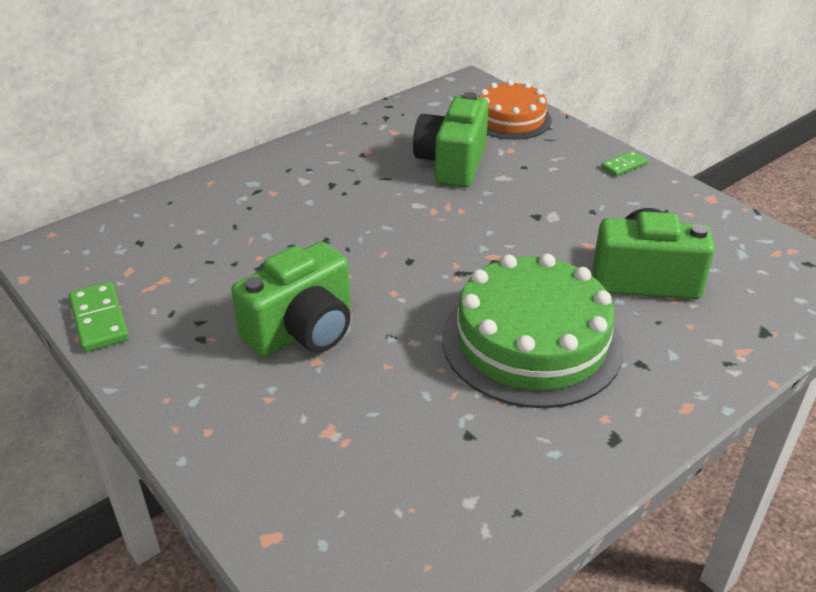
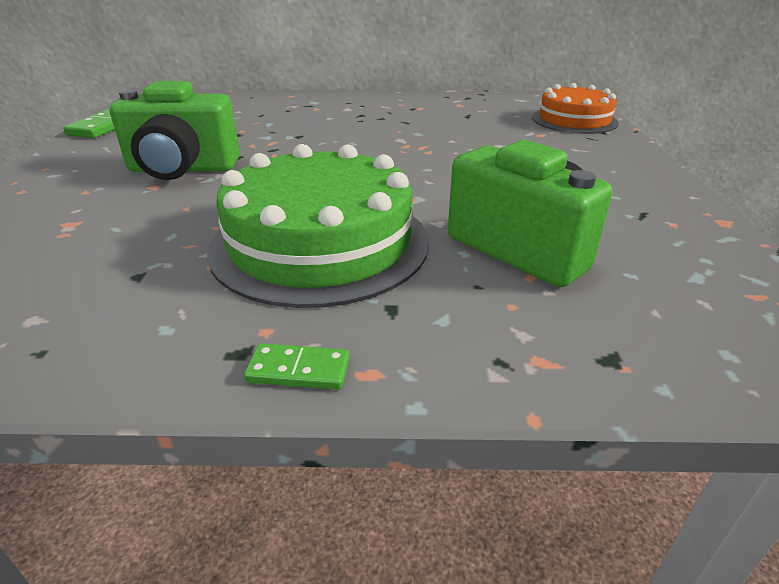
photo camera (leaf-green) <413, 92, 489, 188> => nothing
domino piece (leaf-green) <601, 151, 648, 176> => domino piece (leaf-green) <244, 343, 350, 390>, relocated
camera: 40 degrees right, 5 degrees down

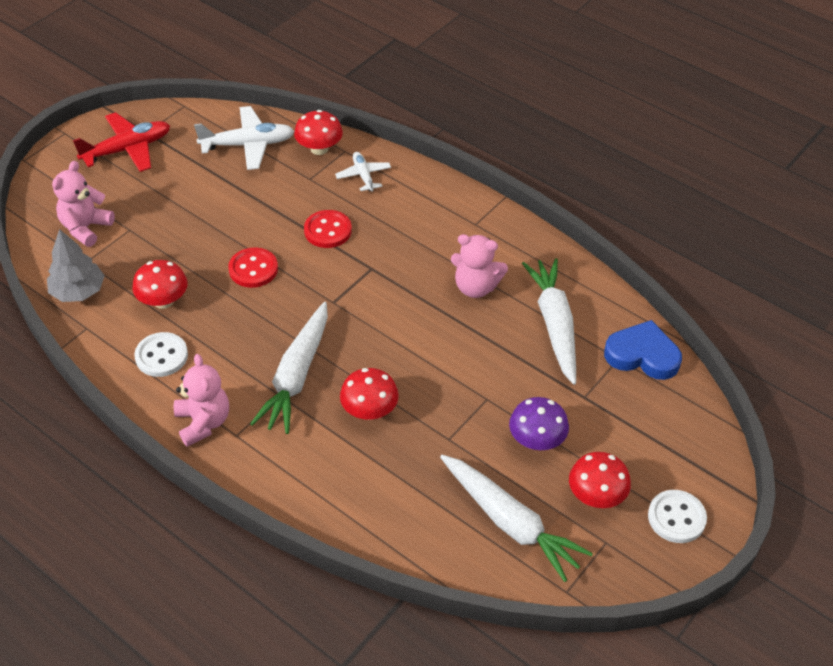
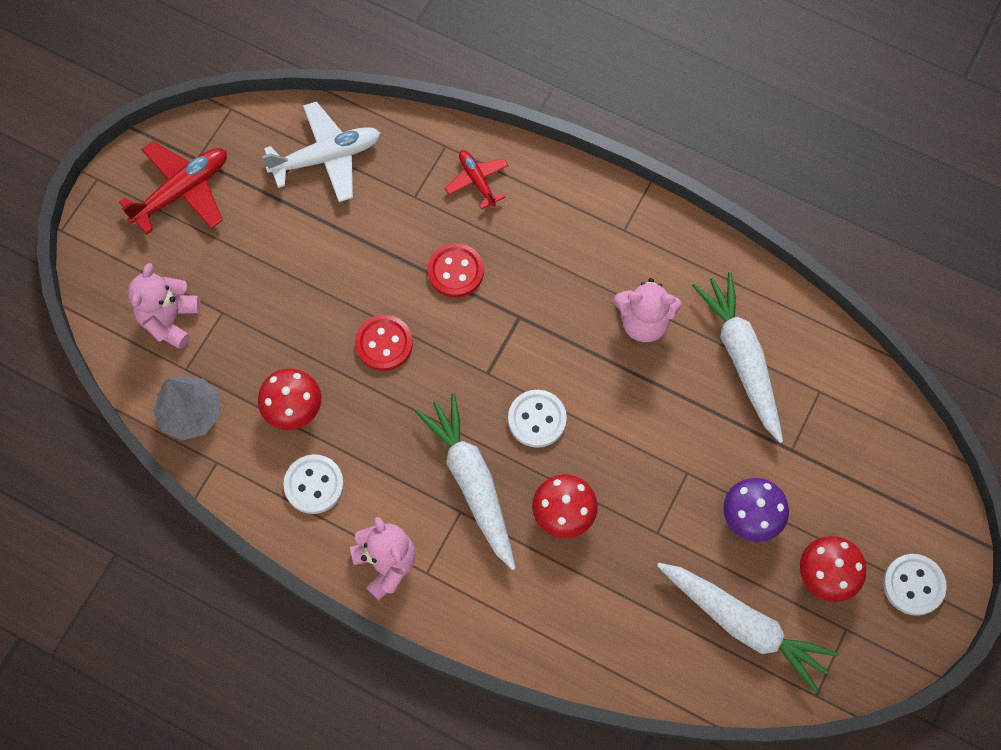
mushroom (red) <294, 110, 343, 155> => nothing
heart shape (royal blue) <604, 320, 682, 380> => nothing
nothing => button (snow-white) <508, 390, 567, 448>
toy plane (snow-white) <335, 152, 391, 192> => toy plane (red) <445, 150, 508, 209>
toy carrot (snow-white) <250, 302, 328, 434> => toy carrot (snow-white) <415, 393, 516, 570>, 150 degrees clockwise
camera: 10 degrees left, 20 degrees up

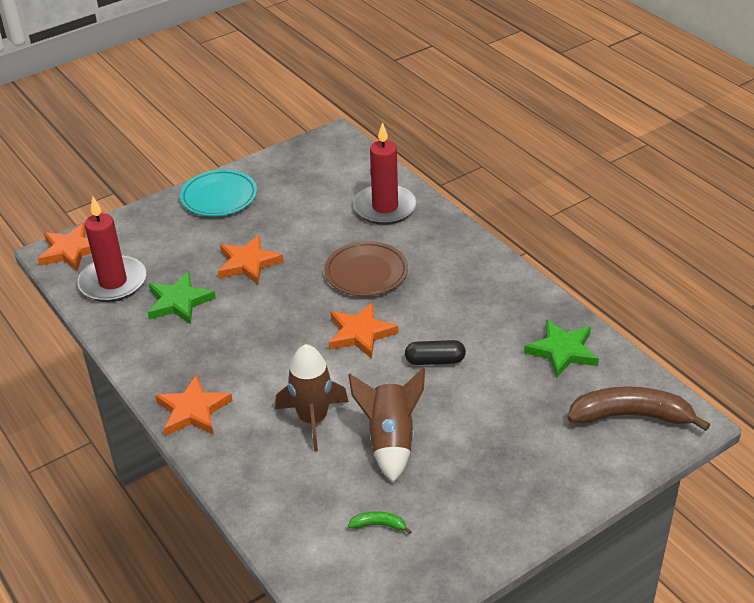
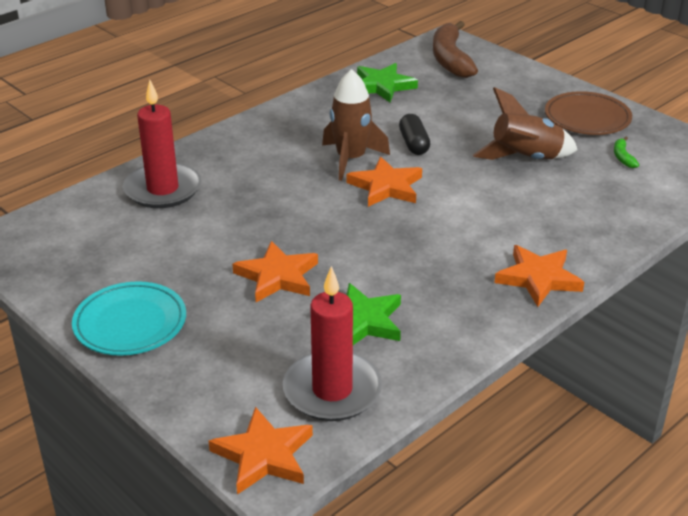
rocket (dark brown) <275, 344, 349, 452> => rocket (dark brown) <322, 69, 390, 181>, relocated
dinner plate (dark brown) <324, 241, 408, 296> => dinner plate (dark brown) <545, 91, 632, 135>, relocated
camera: 100 degrees left, 5 degrees down

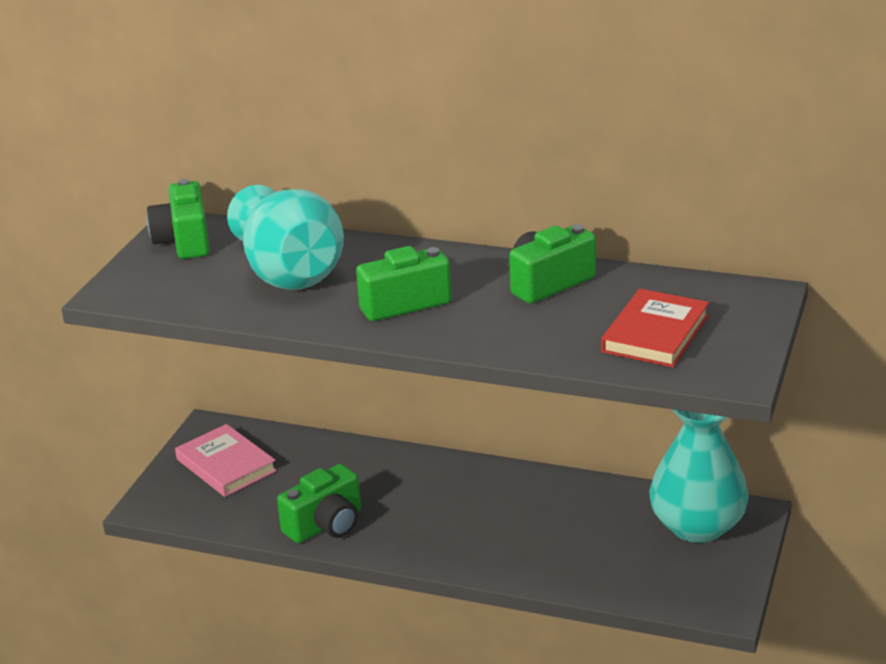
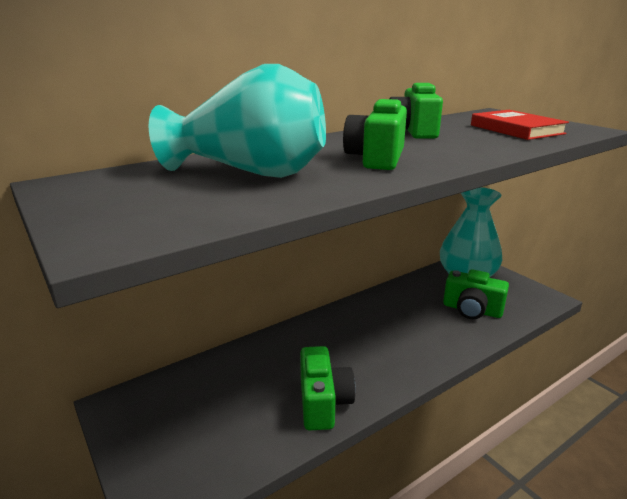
hardcover (rosy) <175, 424, 277, 497> => nothing
photo camera (leaf-green) <147, 179, 210, 259> => photo camera (leaf-green) <443, 269, 509, 319>, relocated
camera: 55 degrees left, 5 degrees down

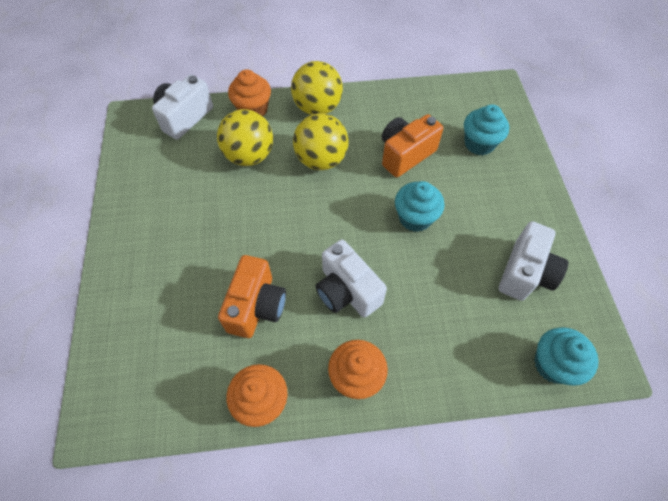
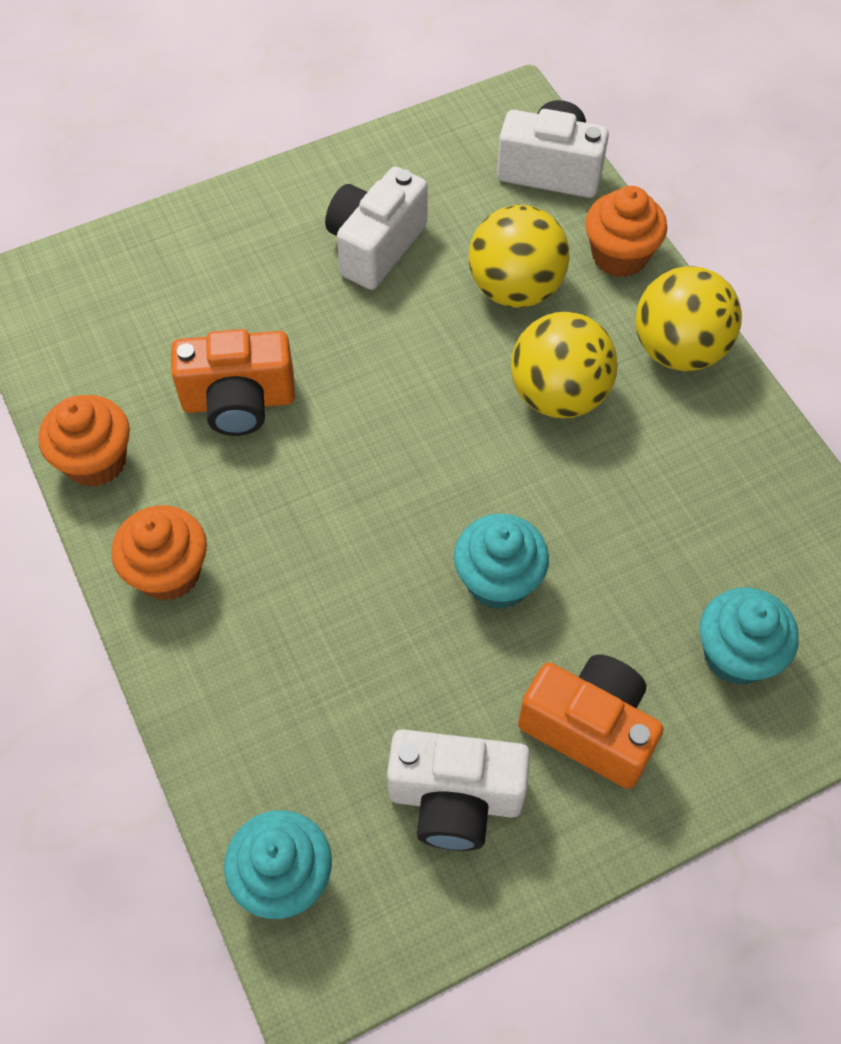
photo camera (snow-white) <315, 239, 387, 318> => photo camera (snow-white) <325, 167, 428, 290>, relocated
photo camera (orange-coloured) <382, 114, 443, 177> => photo camera (orange-coloured) <518, 655, 664, 789>, relocated
camera: 70 degrees right, 0 degrees up

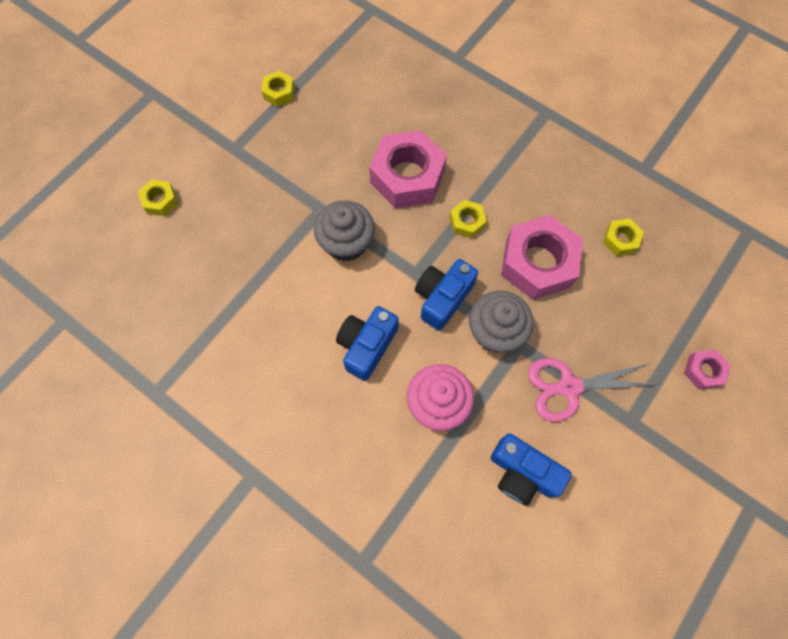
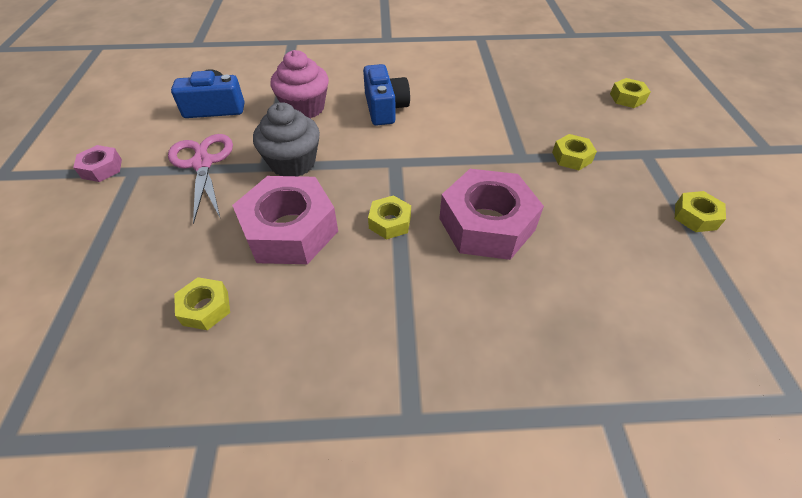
fairy cake (gray) <314, 200, 375, 261> => nothing
photo camera (royal blue) <415, 259, 478, 331> => nothing
nothing => nut (golden) <552, 134, 597, 170>
nut (rosy) <684, 350, 731, 389> => nut (rosy) <73, 145, 122, 182>, relocated
pair of scissors (rosy) <528, 358, 658, 422> => pair of scissors (rosy) <168, 134, 233, 224>, 60 degrees counterclockwise
camera: 140 degrees right, 20 degrees down

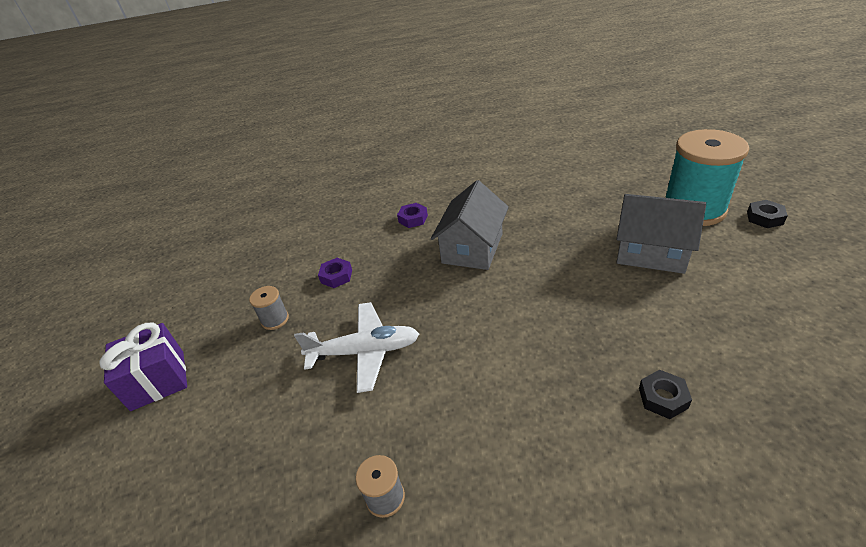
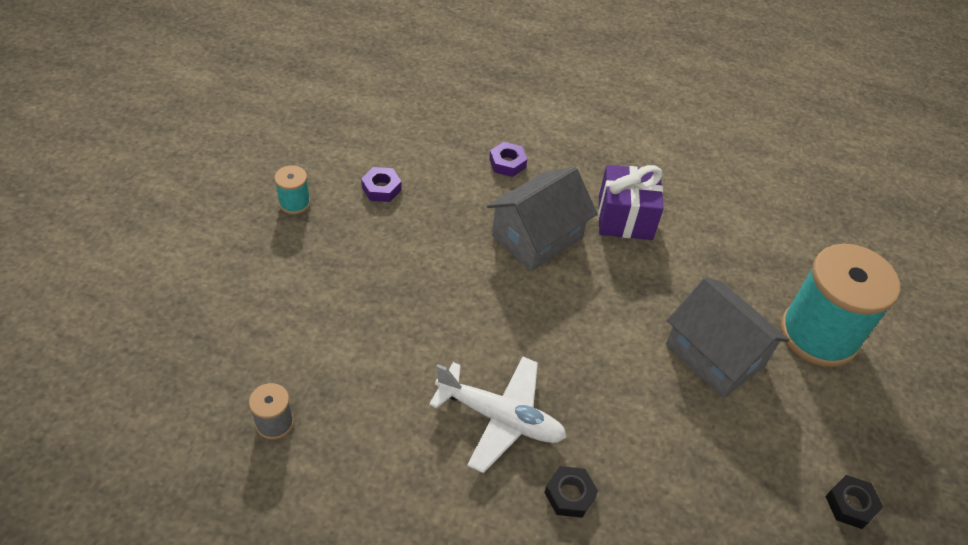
present (violet) <100, 323, 187, 411> => present (violet) <598, 165, 664, 240>, relocated
toy plane (snow-white) <294, 302, 419, 393> => toy plane (snow-white) <429, 357, 567, 473>, relocated
nut (ebony) <747, 200, 788, 228> => nut (ebony) <825, 475, 883, 529>, relocated
reel of thread (gray) <249, 286, 289, 330> => reel of thread (aqua) <274, 165, 310, 214>
camera: 20 degrees right, 10 degrees up

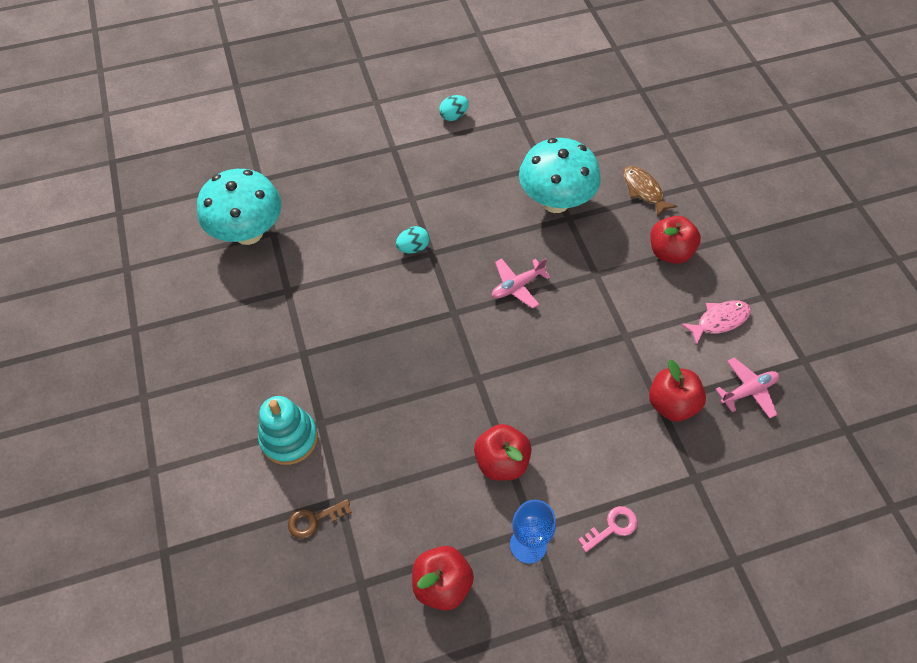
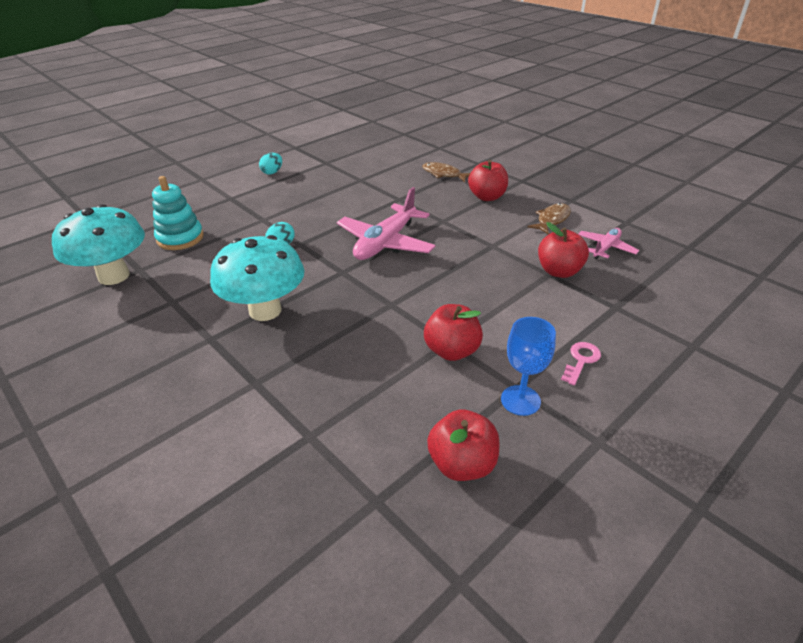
key (dark brown) <288, 499, 352, 539> => nothing
stacking rings (aqua) <258, 396, 318, 465> => stacking rings (aqua) <152, 176, 204, 250>, relocated
mushroom (aqua) <519, 138, 601, 213> => mushroom (aqua) <210, 235, 304, 321>, relocated
fish figure (rosy) <681, 301, 751, 346> => fish figure (dark brown) <527, 203, 571, 235>
toy plane (rosy) <492, 258, 551, 309> => toy plane (rosy) <337, 187, 435, 260>, x1.82
camera: 25 degrees left, 20 degrees down

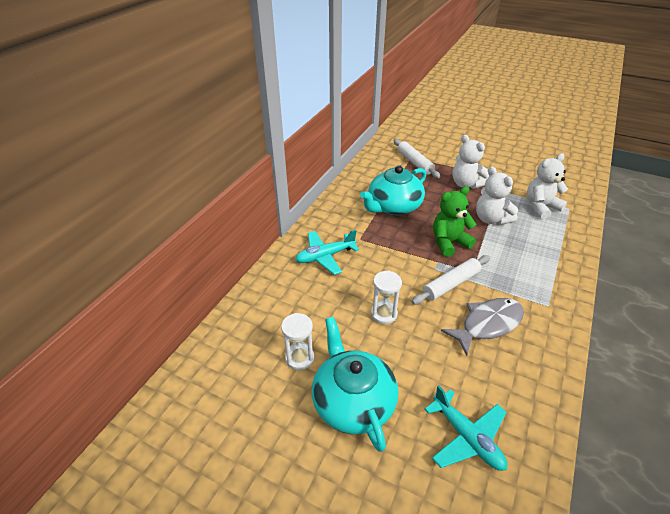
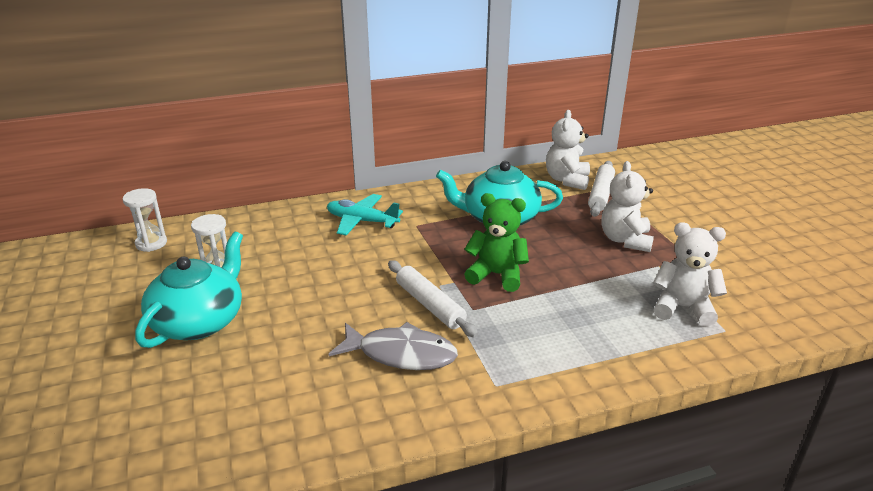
toy plane (aqua) <424, 385, 507, 471> => nothing
hourglass (snow-white) <371, 271, 402, 324> => hourglass (snow-white) <123, 188, 167, 252>, relocated
teddy (snow-white) <476, 166, 518, 225> => teddy (snow-white) <546, 110, 590, 190>, relocated
rolling pin (snow-white) <412, 255, 490, 304> => rolling pin (snow-white) <388, 260, 478, 337>, 45 degrees clockwise
camera: 45 degrees right, 10 degrees down

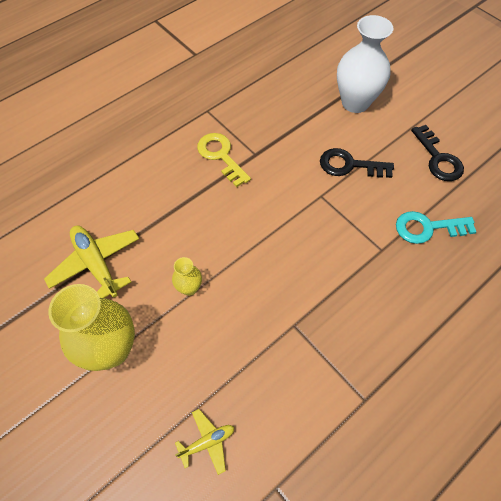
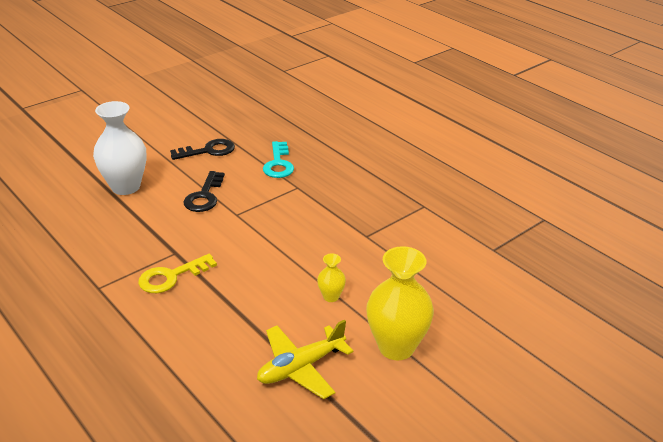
toy plane (golden) <175, 409, 234, 475> => nothing
camera: 90 degrees left, 25 degrees down

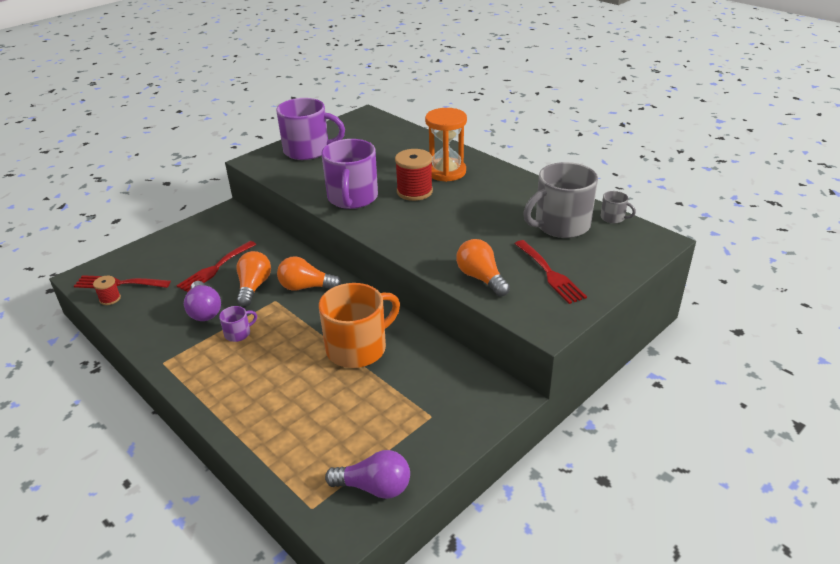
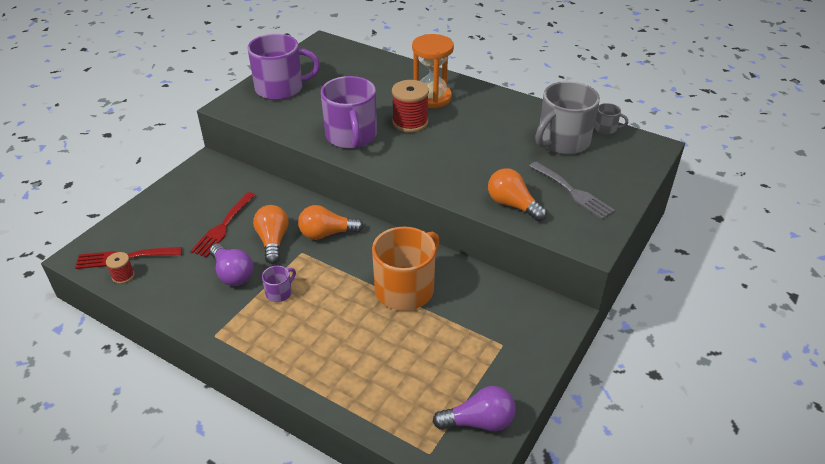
table fork (red) <515, 240, 587, 304> => table fork (gray) <529, 161, 615, 219>
camera: 15 degrees left, 5 degrees up

